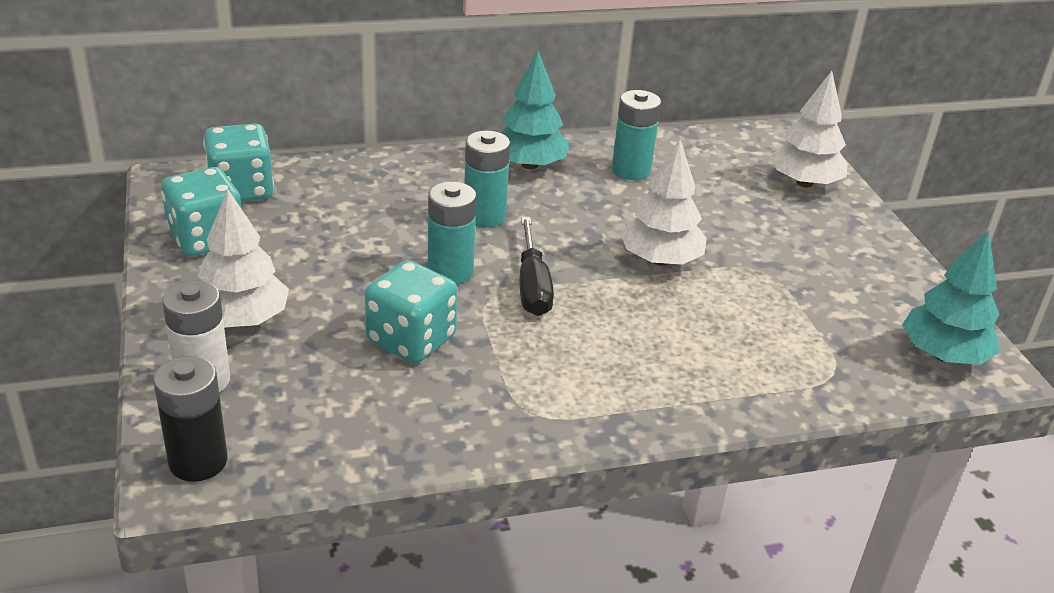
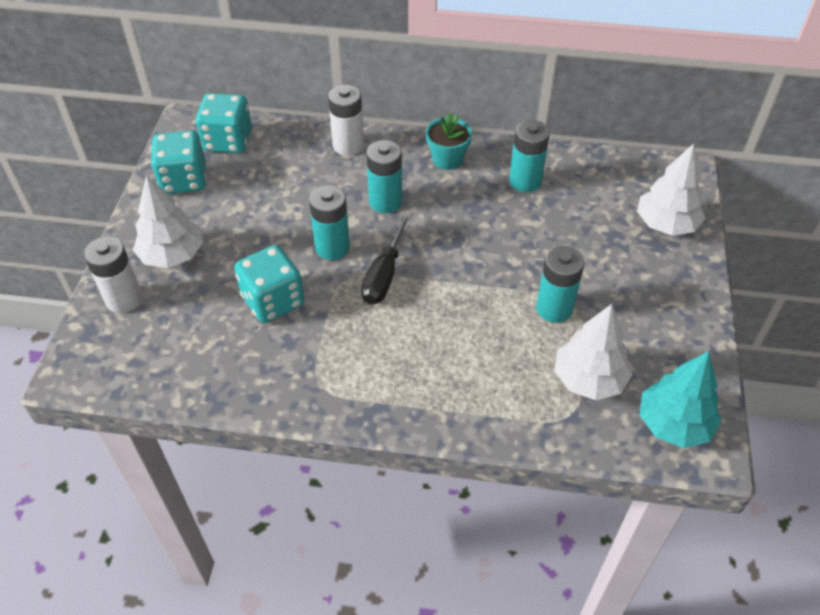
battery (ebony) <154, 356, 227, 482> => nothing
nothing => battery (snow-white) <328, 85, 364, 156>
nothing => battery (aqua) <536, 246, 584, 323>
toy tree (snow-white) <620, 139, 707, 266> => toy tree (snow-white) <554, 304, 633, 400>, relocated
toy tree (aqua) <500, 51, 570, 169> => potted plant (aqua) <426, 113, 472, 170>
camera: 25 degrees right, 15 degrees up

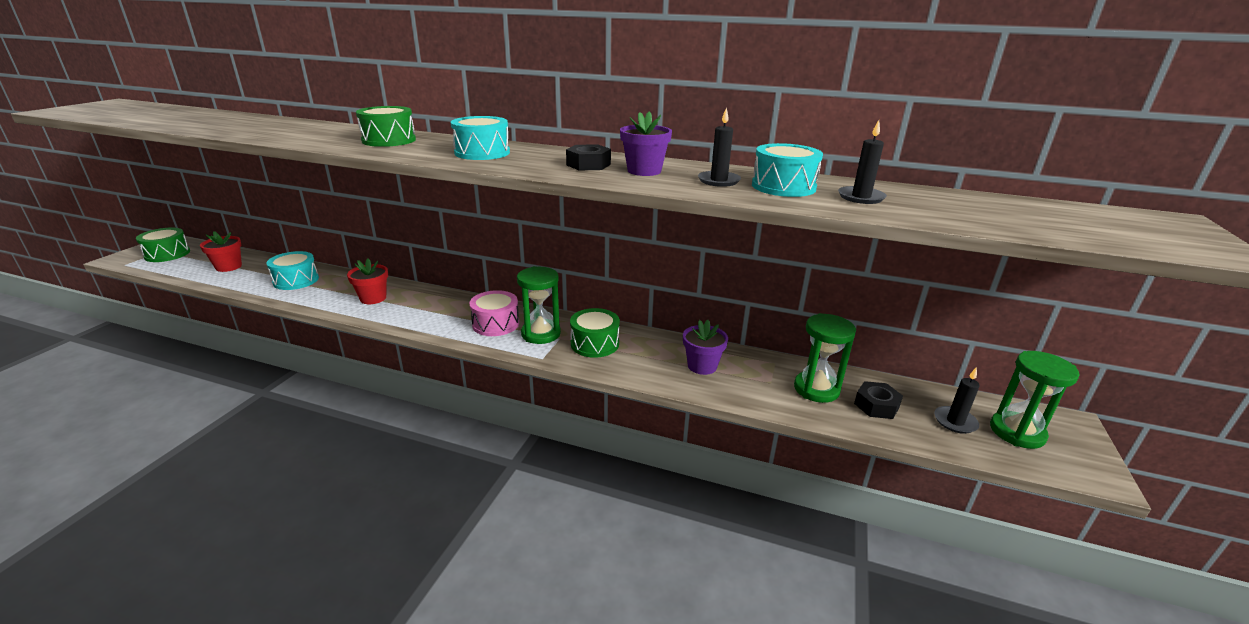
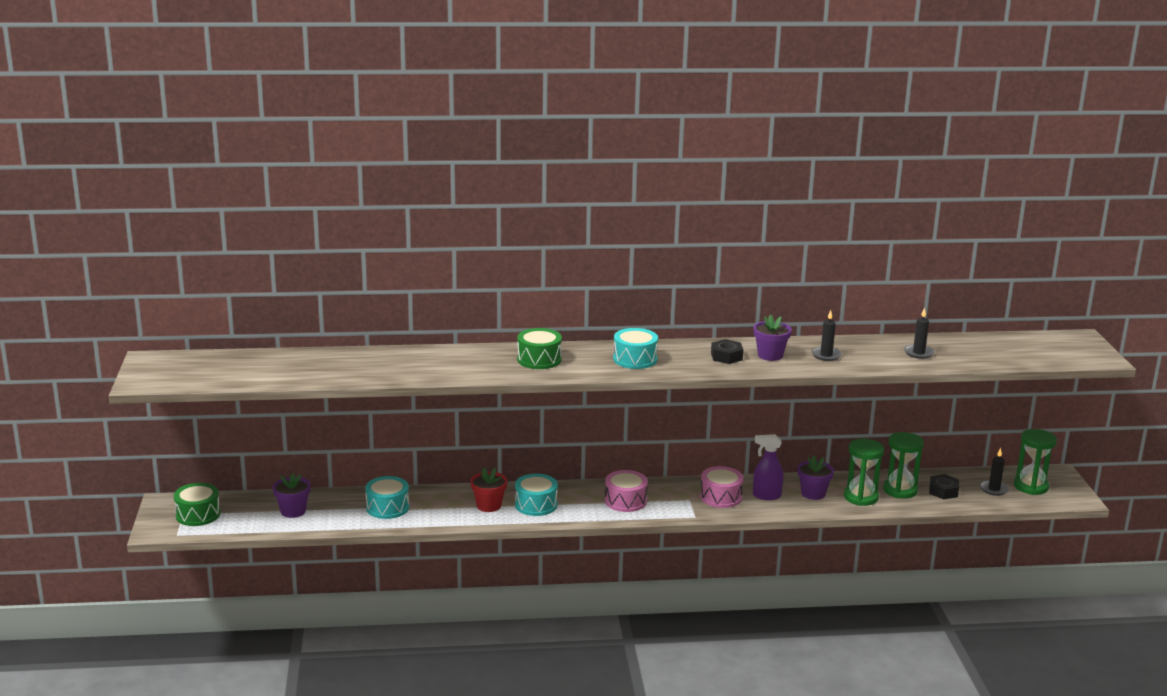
nothing => sprayer (violet) <753, 434, 784, 500>
hourglass (leaf-green) <517, 266, 561, 344> => hourglass (leaf-green) <844, 439, 884, 506>, relocated
drum (aqua) <752, 143, 823, 197> => drum (aqua) <515, 474, 558, 516>, relocated
potted plant (red) <200, 231, 242, 272> => potted plant (violet) <273, 473, 310, 518>
drum (leaf-green) <570, 308, 620, 358> => drum (rosy) <700, 466, 744, 508>
camera: 25 degrees left, 5 degrees down

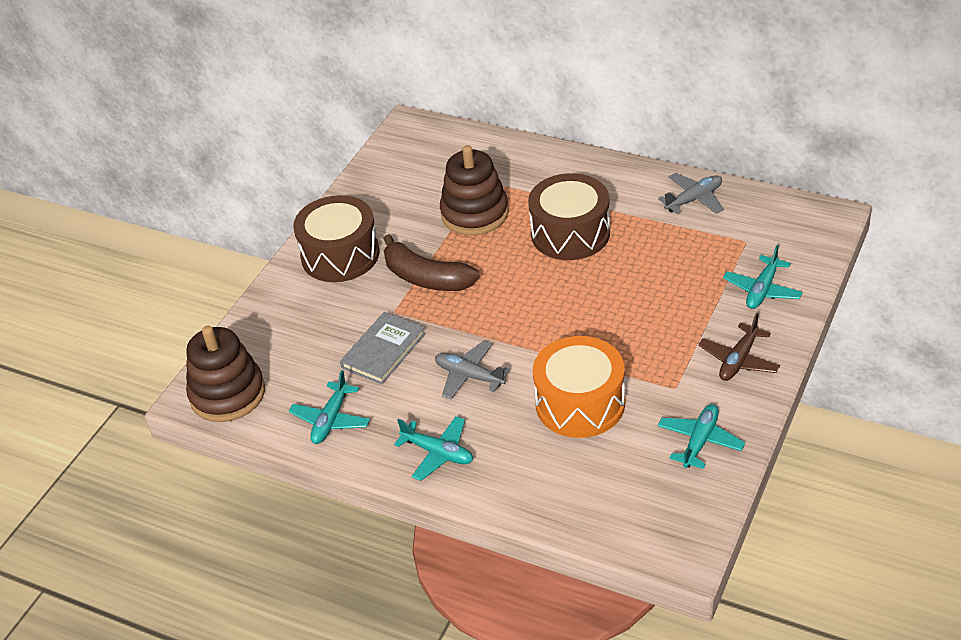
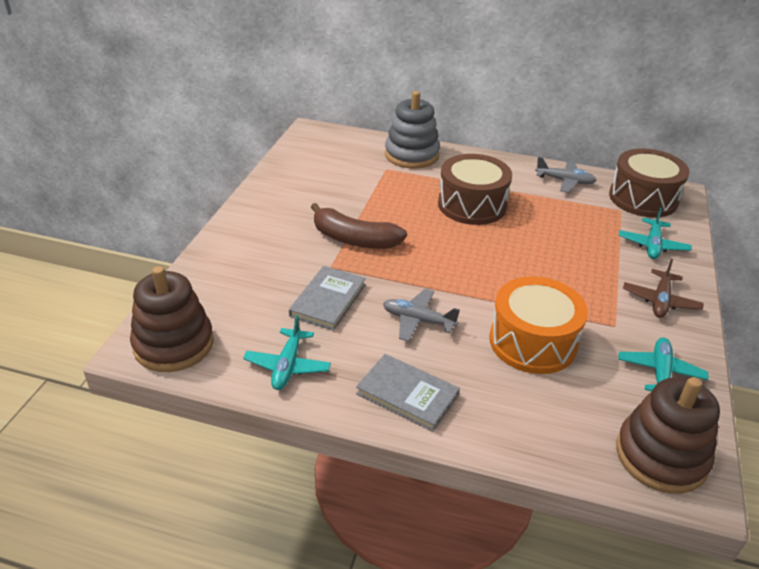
nothing => stacking rings (gray) <385, 91, 440, 168>
drum (dark brown) <293, 195, 380, 282> => drum (dark brown) <609, 148, 690, 218>, relocated
stacking rings (dark brown) <440, 145, 509, 235> => stacking rings (dark brown) <616, 377, 720, 494>, relocated
toy plane (aqua) <394, 416, 473, 481> => hardcover (gray) <356, 354, 460, 432>
toy plane (gray) <658, 173, 723, 214> => toy plane (gray) <535, 157, 596, 193>, 60 degrees clockwise
camera: 15 degrees left, 5 degrees down

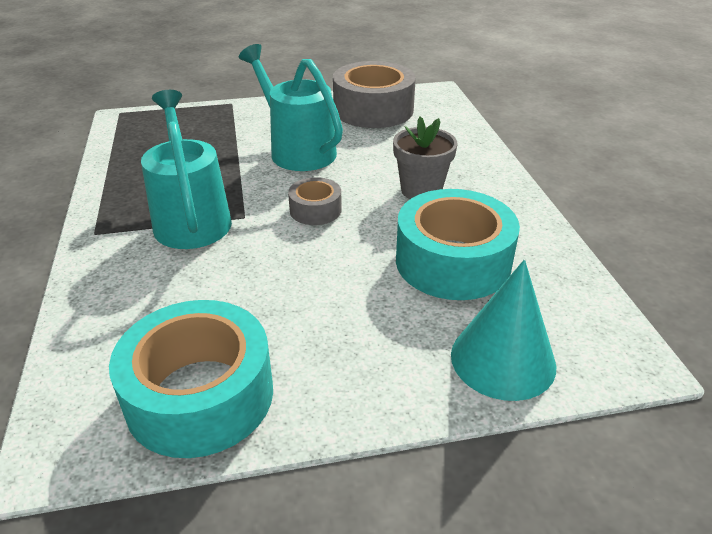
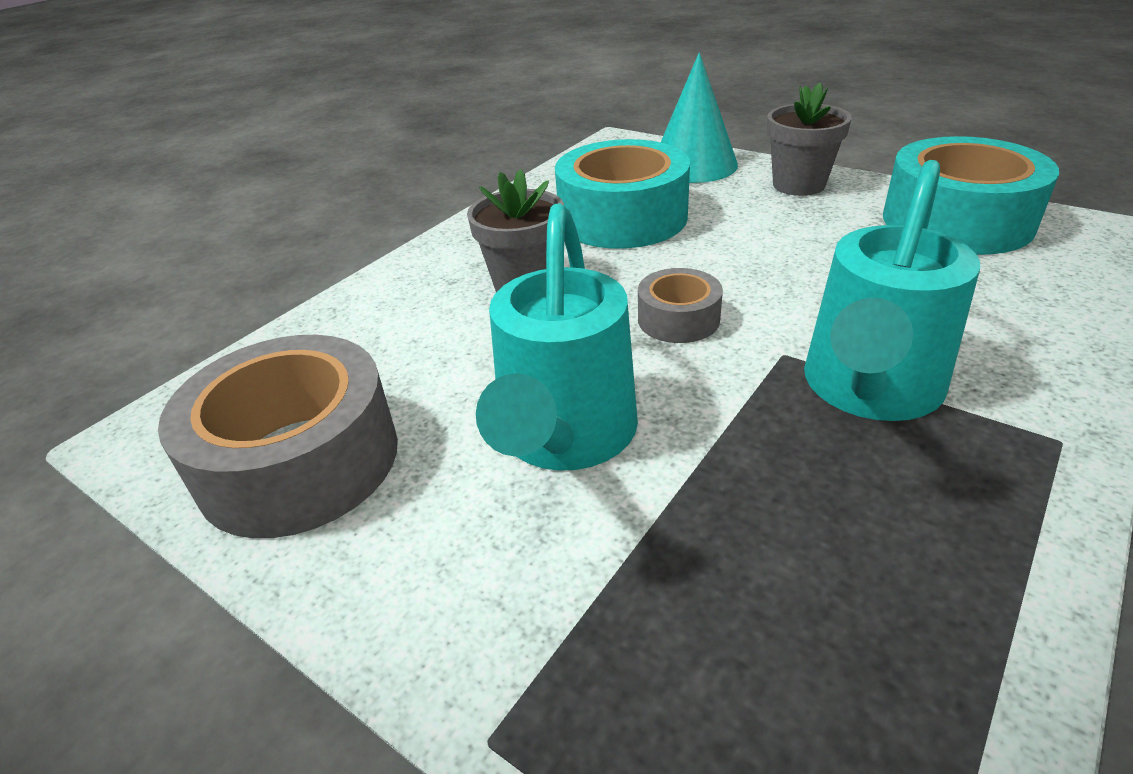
nothing => potted plant (gray) <767, 83, 852, 196>
camera: 130 degrees left, 0 degrees up

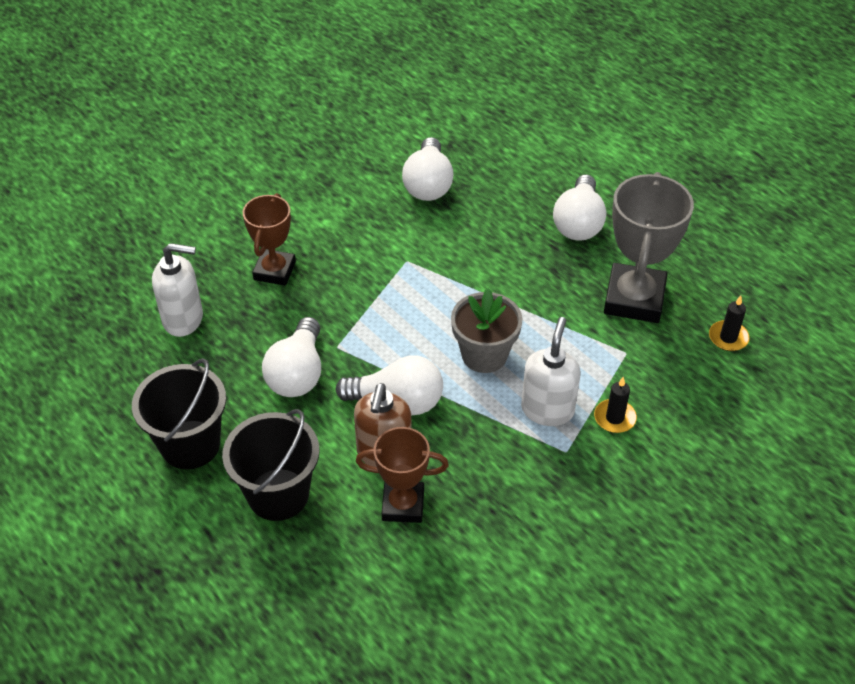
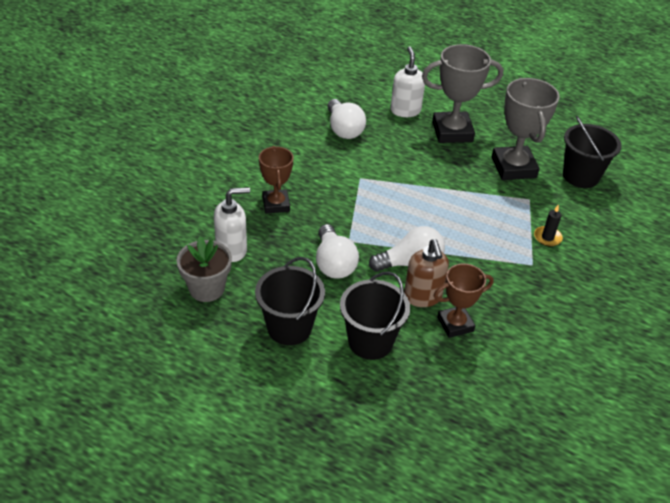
potted plant (gray) <451, 288, 523, 373> => potted plant (gray) <177, 236, 232, 302>, relocated
soap pump (snow-white) <521, 317, 581, 426> => soap pump (snow-white) <390, 46, 425, 117>, relocated
light bulb (snow-white) <553, 175, 606, 241> => prize cup (gray) <422, 44, 503, 143>
wax candle (ebony) <709, 296, 750, 351> => bucket (ebony) <563, 116, 621, 188>
camera: 25 degrees left, 5 degrees down

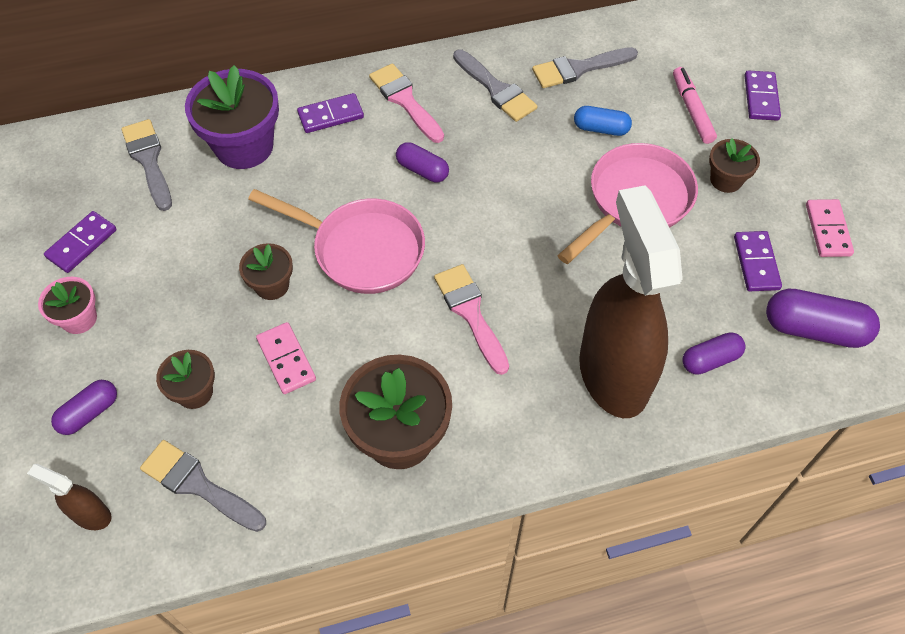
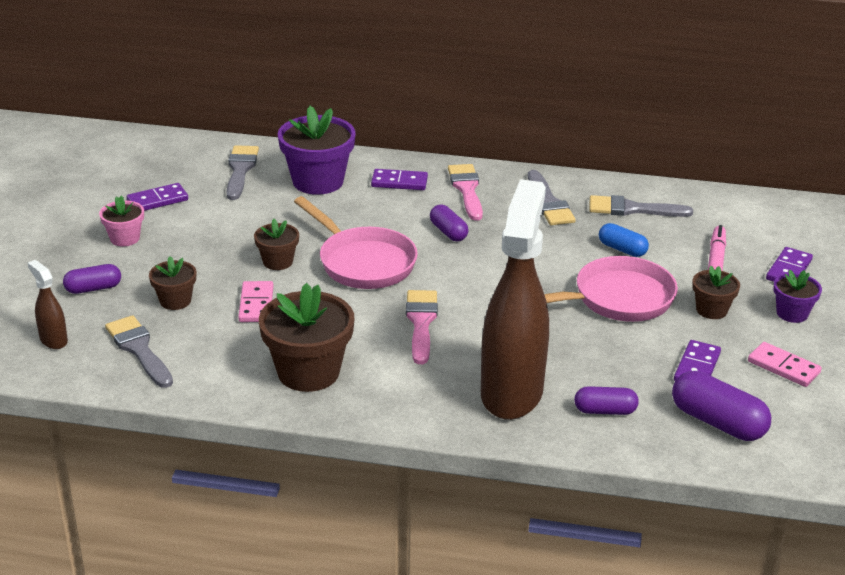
nothing => potted plant (violet) <774, 270, 822, 323>
domino piece (rosy) <806, 199, 854, 257> => domino piece (rosy) <748, 342, 822, 387>, 75 degrees counterclockwise
camera: 25 degrees right, 25 degrees down

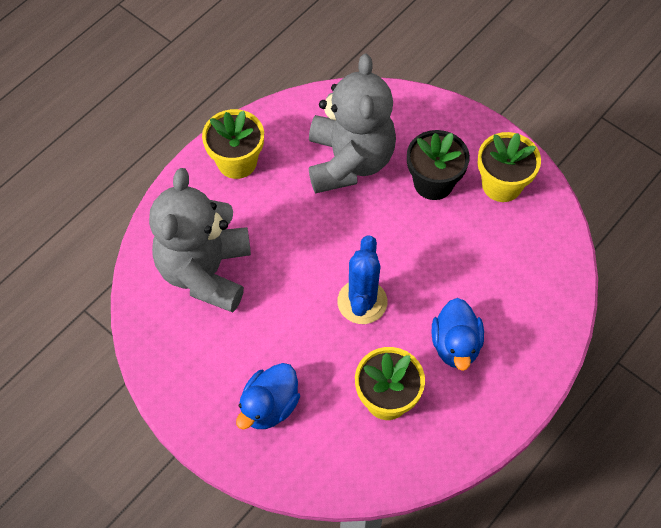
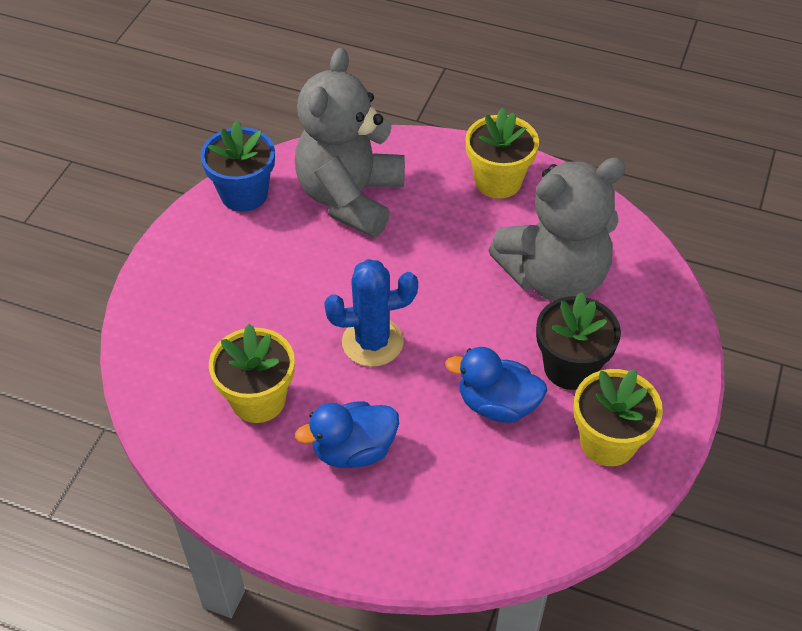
nothing => potted plant (royal blue) <200, 120, 275, 212>
toy duck (royal blue) <236, 363, 300, 430> => toy duck (royal blue) <445, 347, 547, 423>, relocated
teddy (gray) <149, 168, 251, 313> => teddy (gray) <295, 48, 405, 238>, 60 degrees counterclockwise
camera: 70 degrees right, 10 degrees down

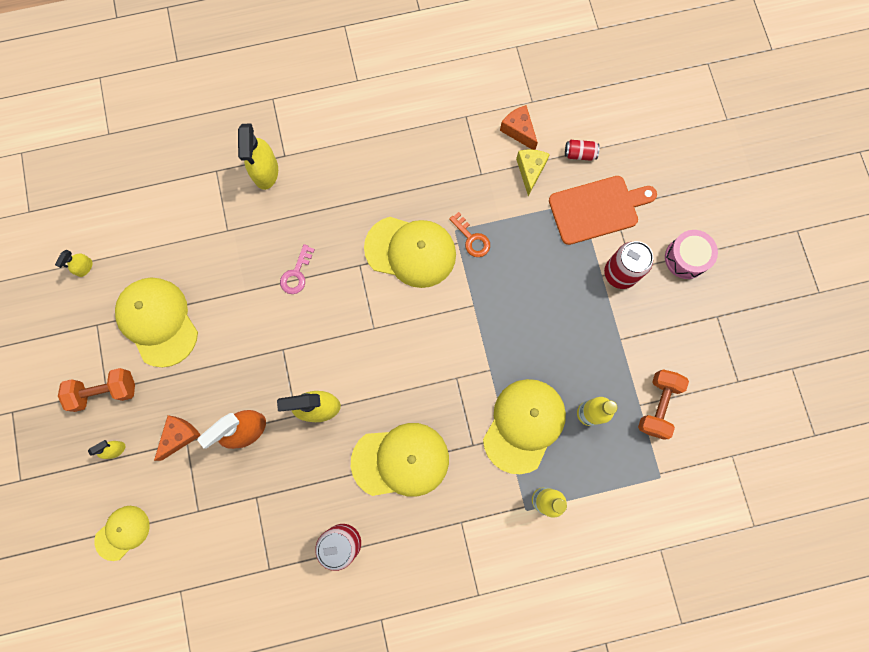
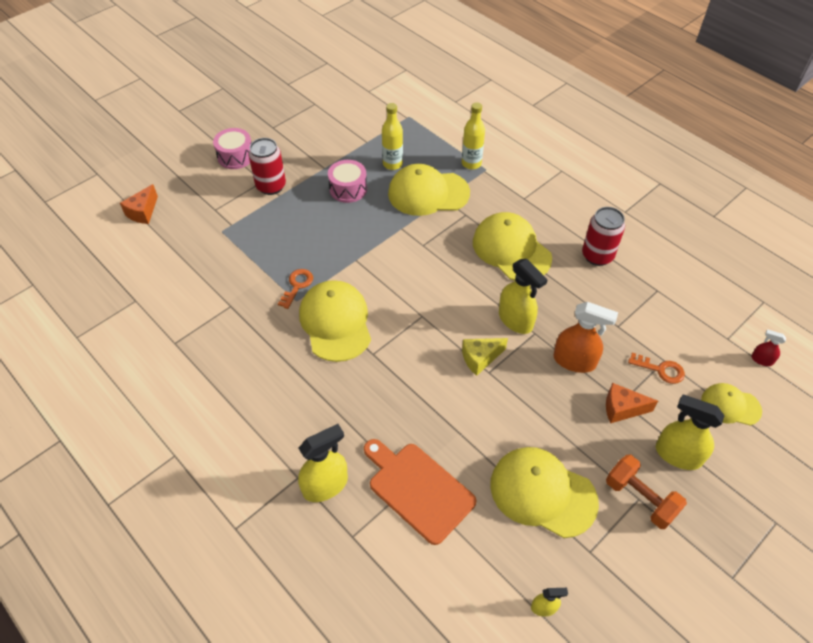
key (rosy) <280, 244, 315, 294> => nothing
can (red) <565, 140, 600, 161> => nothing
free weight (orange-coloured) <638, 369, 689, 439> => nothing
nothing => drum (rosy) <328, 160, 367, 203>
nothing => key (orange-coloured) <628, 353, 685, 384>
nothing => sprayer (red) <751, 329, 786, 366>
cheese wedge (orange-coloured) <500, 105, 538, 150> => cheese wedge (orange-coloured) <120, 184, 158, 224>, relocated
cheese wedge (golden) <516, 149, 550, 196> => cheese wedge (golden) <462, 338, 508, 376>, relocated
bread board (orange-coloured) <549, 176, 657, 245> => bread board (orange-coloured) <364, 439, 476, 545>, relocated
cap (golden) <115, 278, 198, 367> => cap (golden) <490, 447, 599, 538>, 90 degrees clockwise
sprayer (golden) <88, 440, 125, 459> => sprayer (golden) <656, 395, 725, 470>, x1.98
camera: 120 degrees left, 25 degrees down

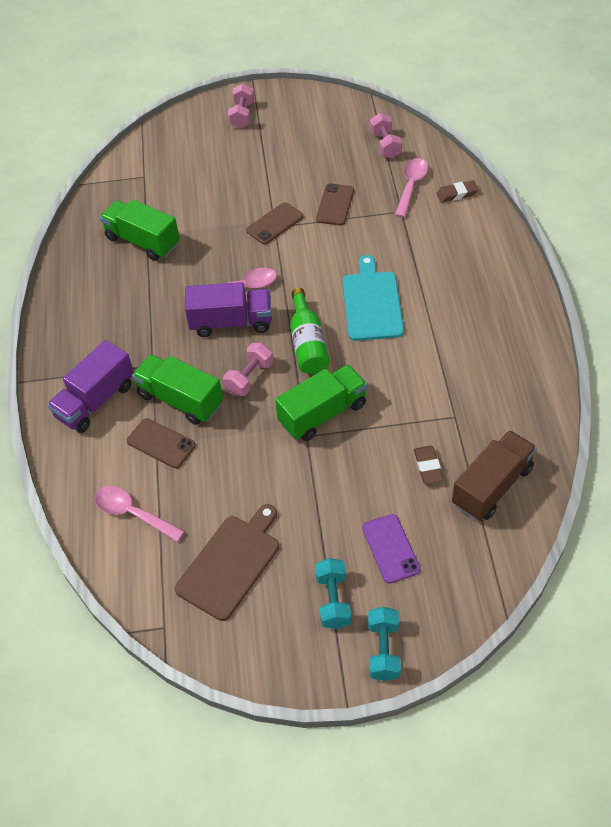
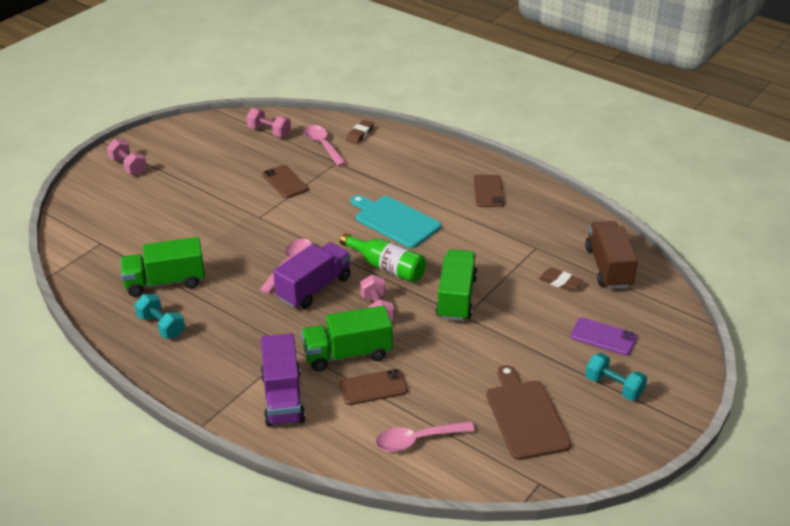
smartphone (dark brown) <246, 202, 303, 244> => smartphone (dark brown) <474, 175, 505, 207>, relocated
free weight (aqua) <368, 607, 401, 681> => free weight (aqua) <135, 294, 185, 339>, relocated
camera: 50 degrees left, 15 degrees down

